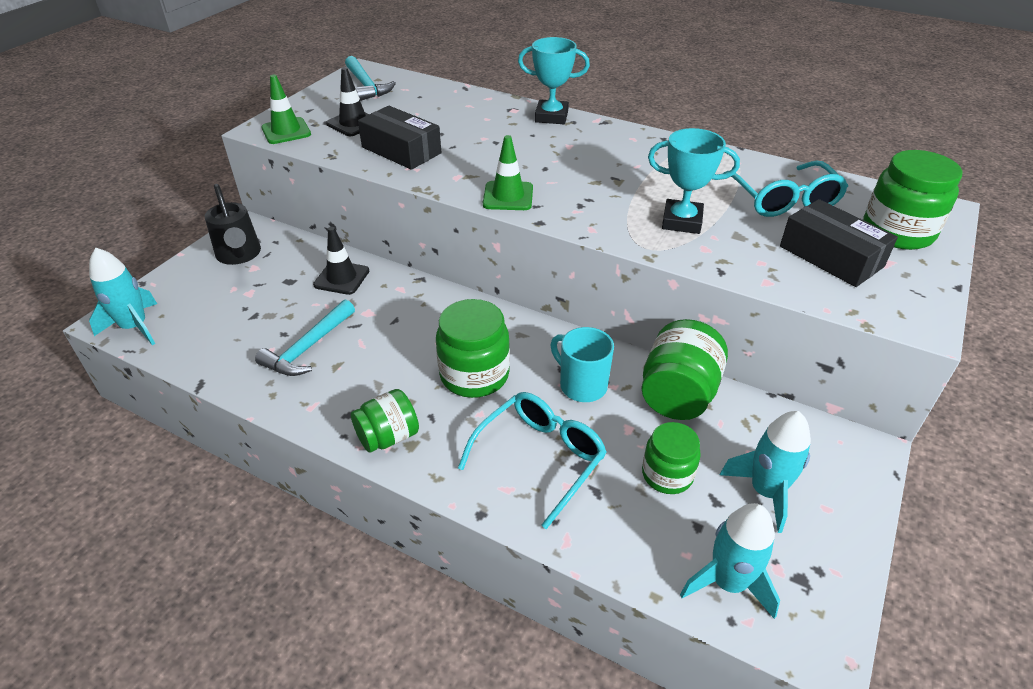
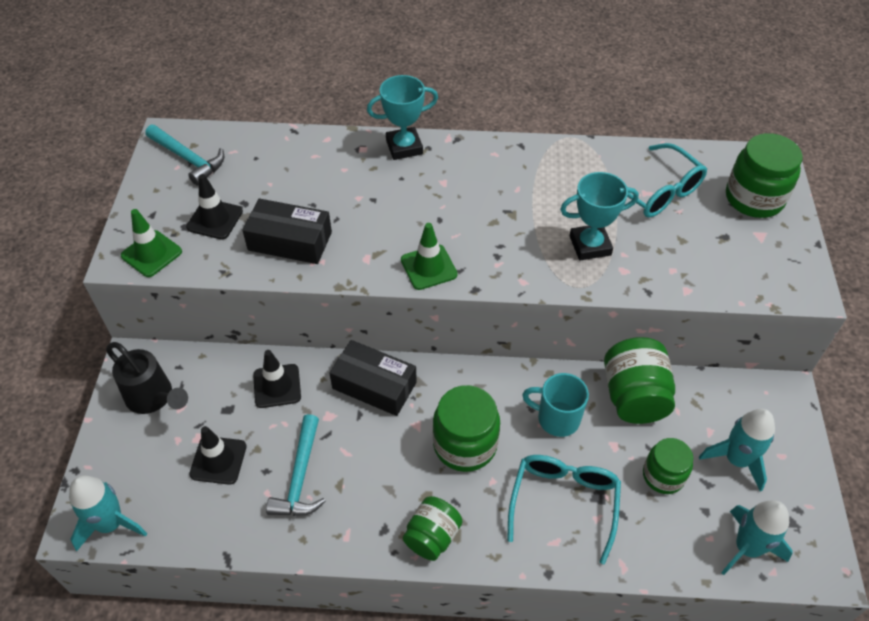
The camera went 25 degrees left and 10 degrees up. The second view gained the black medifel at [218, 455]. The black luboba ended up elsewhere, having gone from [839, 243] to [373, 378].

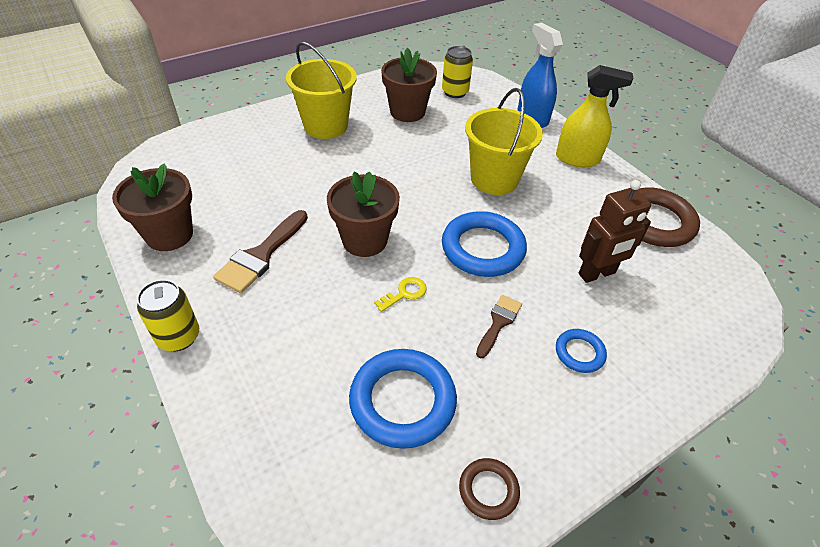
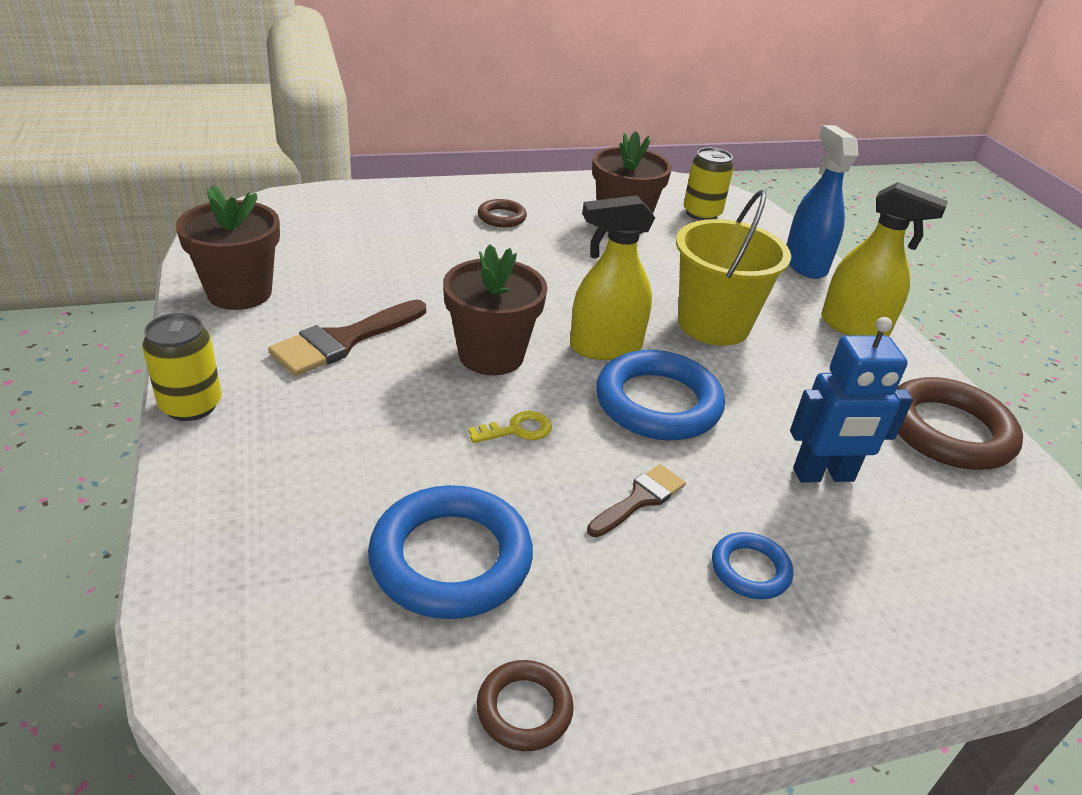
The camera went 15 degrees right and 10 degrees down. Where the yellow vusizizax stood at [321, 90], the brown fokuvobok came to stand at [502, 213]. The second view gained the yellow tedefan at [612, 277]. What was the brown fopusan at [615, 231] turned into the blue fopusan at [851, 400].

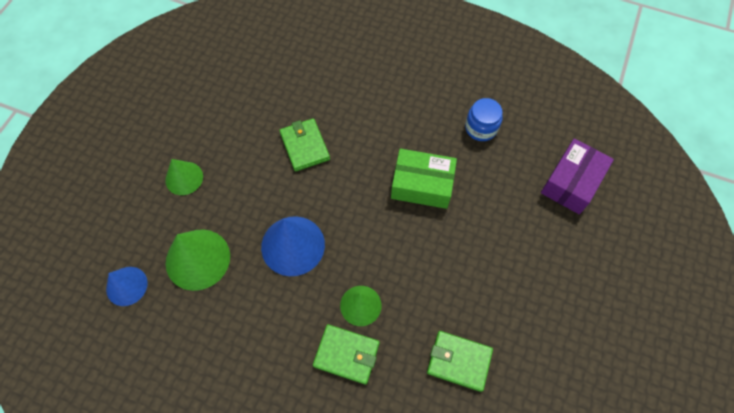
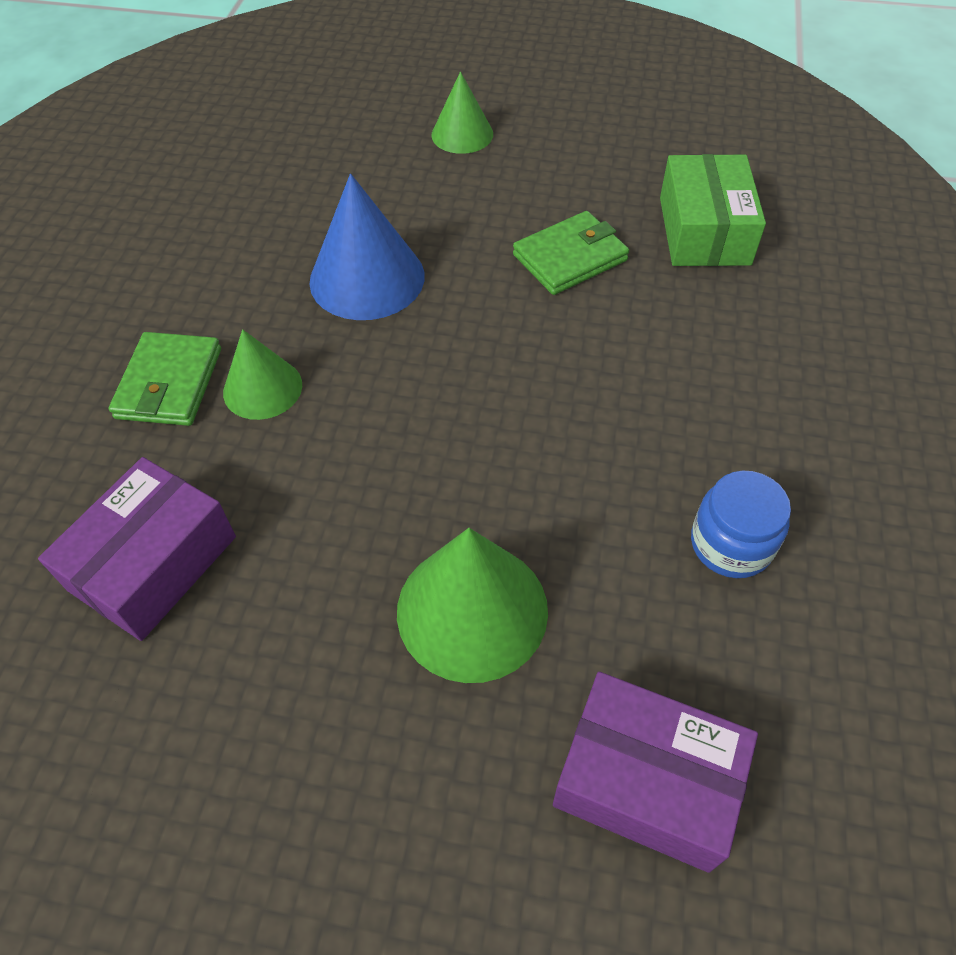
The camera went 80 degrees right and 10 degrees down. Where the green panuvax stood at [460, 361], the purple luboba came to stand at [137, 549]. The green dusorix ended up elsewhere, having gone from [198, 260] to [472, 605]. The green luboba ended up elsewhere, having gone from [424, 178] to [713, 210]. The second view lost the blue dusorix at [127, 286].

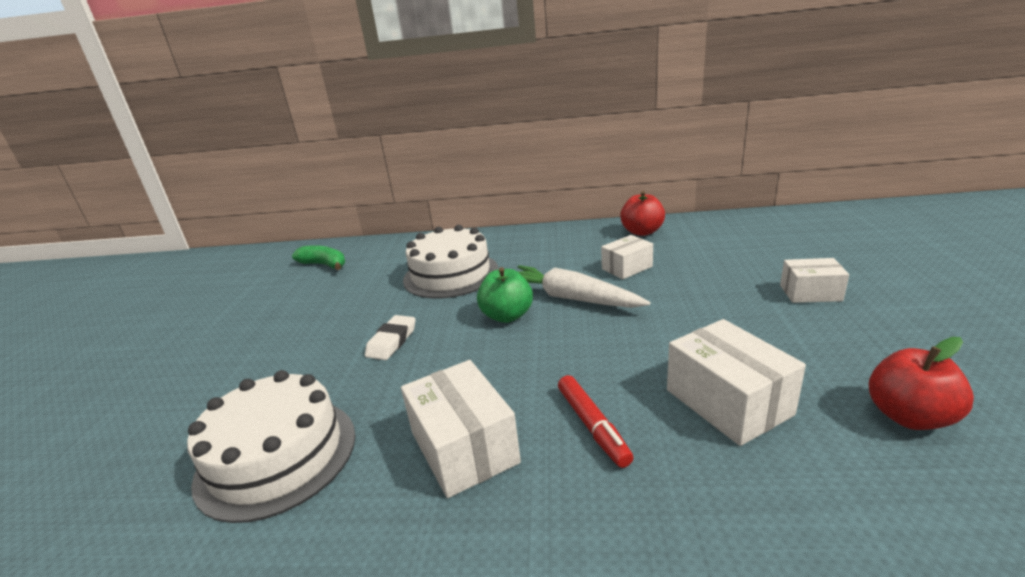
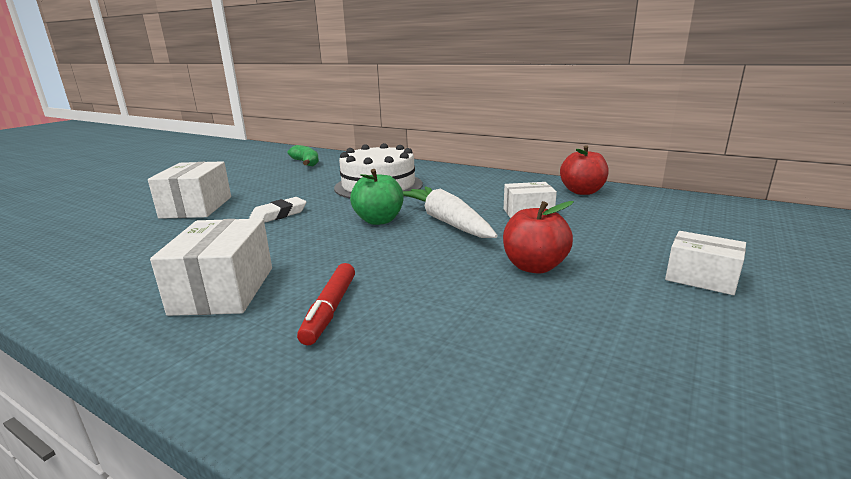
The camera went 25 degrees right and 5 degrees down. The white luboba ended up elsewhere, having gone from [736, 382] to [189, 190]. The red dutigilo ended up elsewhere, having gone from [921, 383] to [538, 237]. The second view lost the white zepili at [271, 446].

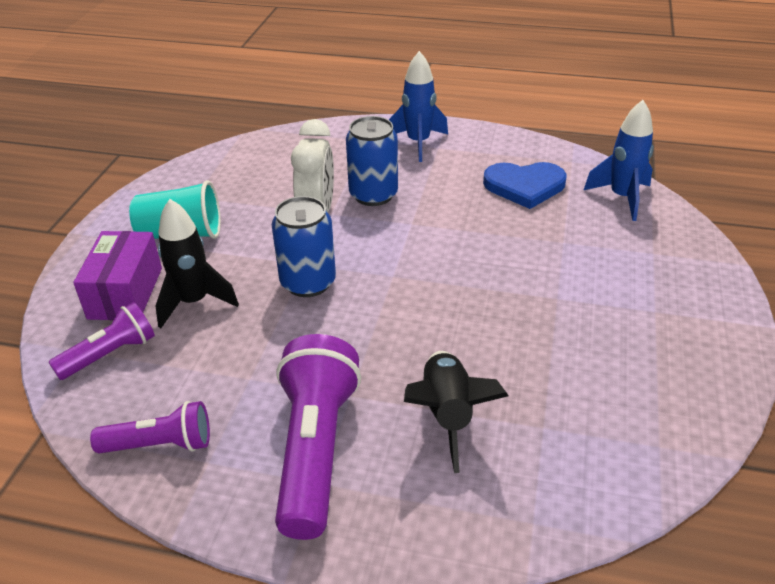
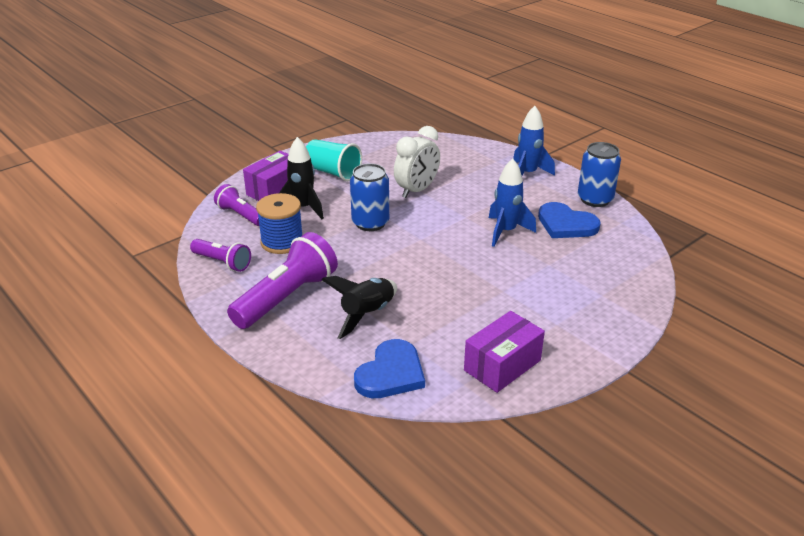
The camera went 35 degrees right and 5 degrees down. The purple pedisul at [101, 341] ended up facing another way, 135 degrees counterclockwise from before. The second view gained the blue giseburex at [279, 223]. The second view gained the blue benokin at [389, 368]. The second view gained the purple luboba at [504, 352]. The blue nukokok ended up elsewhere, having gone from [619, 160] to [512, 203]. The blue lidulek ended up elsewhere, having gone from [372, 161] to [599, 174].

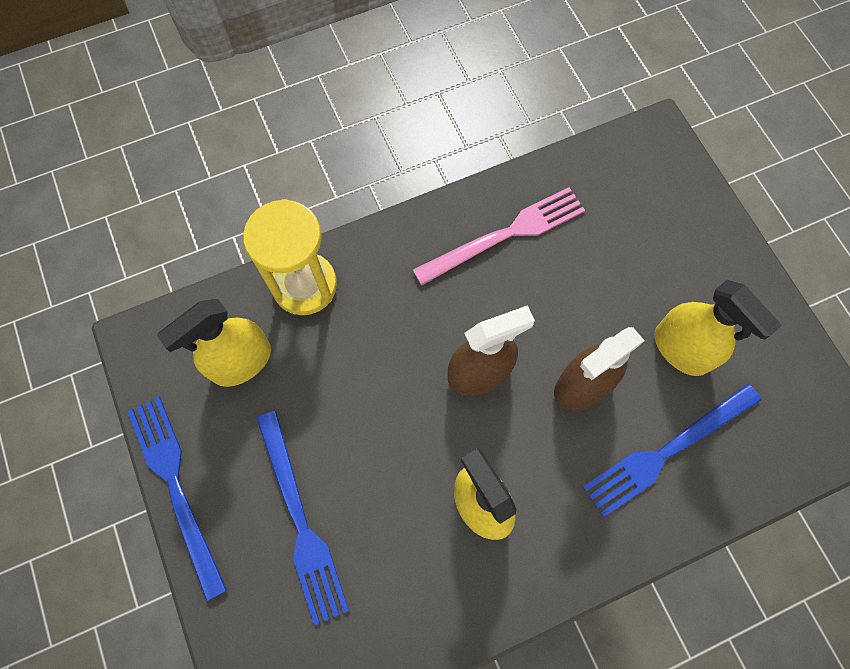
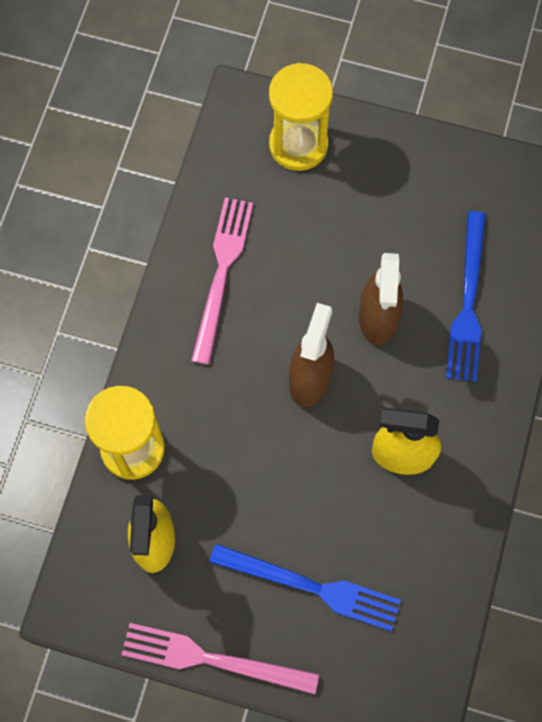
The camera went 50 degrees left and 0 degrees up. What was the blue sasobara at [177, 499] turned into the pink sasobara at [220, 659]. The second view gained the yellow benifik at [301, 117]. The second view lost the yellow tedefan at [718, 328].

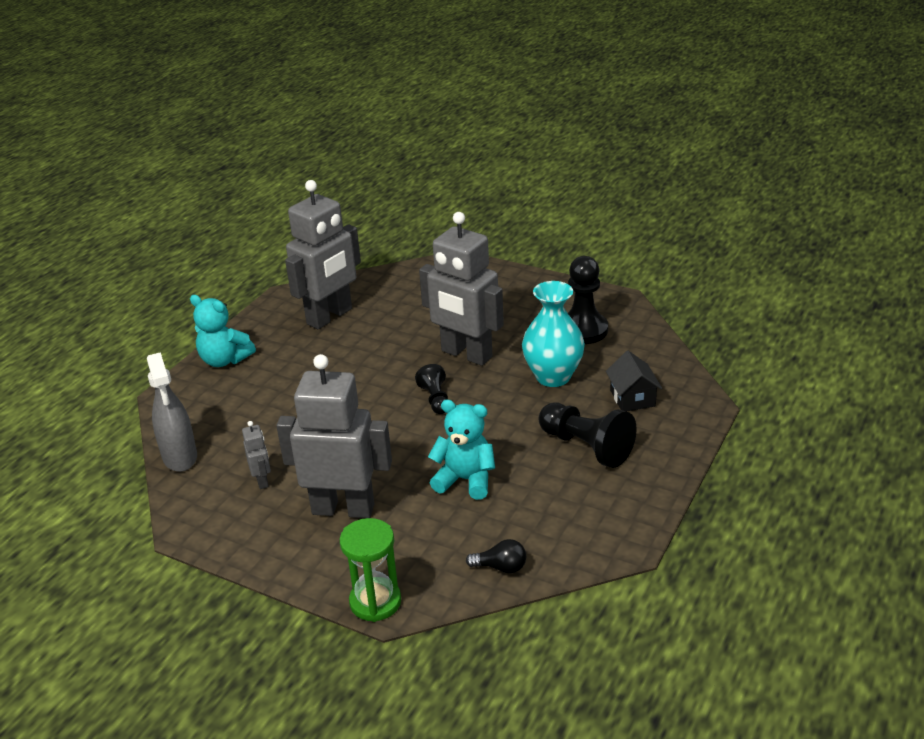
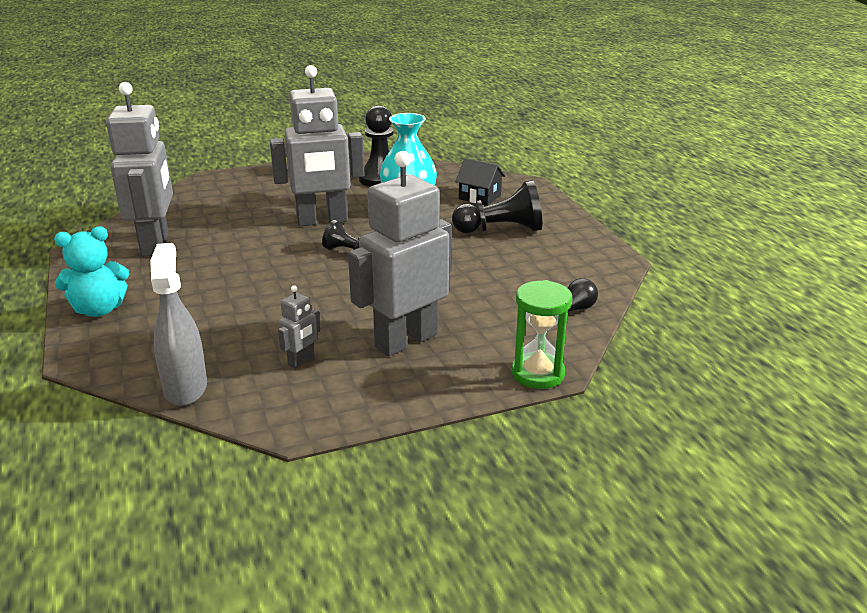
The camera went 50 degrees left and 5 degrees down. The grey tedefan at [172, 412] ended up facing another way, 120 degrees counterclockwise from before. The grey fopusan at [256, 455] ended up facing another way, 105 degrees clockwise from before. The second view lost the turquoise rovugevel at [461, 450].

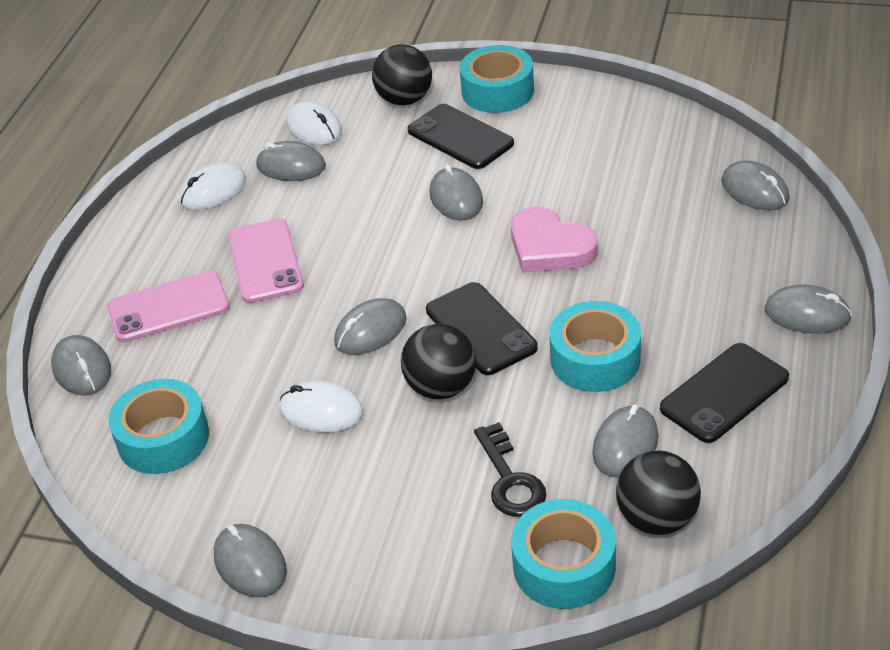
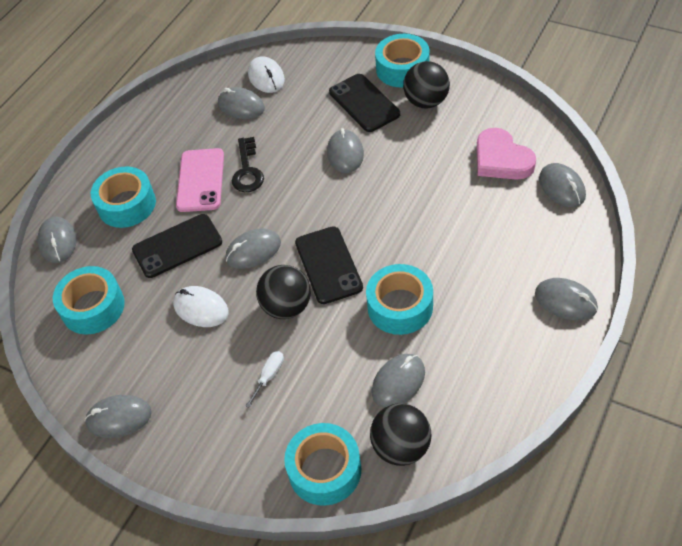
The camera went 15 degrees right and 10 degrees up. The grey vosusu at [250, 561] ended up facing another way, 75 degrees counterclockwise from before. Where the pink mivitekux stood at [168, 306], the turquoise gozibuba came to stand at [123, 197]. The black mivitekux ended up elsewhere, having gone from [724, 393] to [177, 246]. The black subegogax ended up elsewhere, having gone from [510, 469] to [248, 164]. The second view gained the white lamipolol at [264, 379]. The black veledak ended up elsewhere, having gone from [402, 75] to [426, 85]. The pink benokin ended up elsewhere, having gone from [554, 240] to [506, 154]. The second view lost the white vosusu at [212, 186].

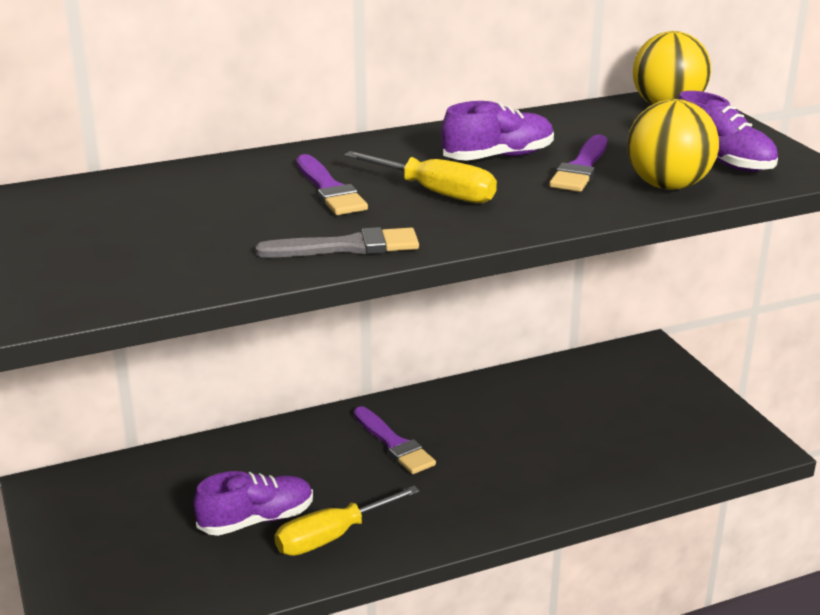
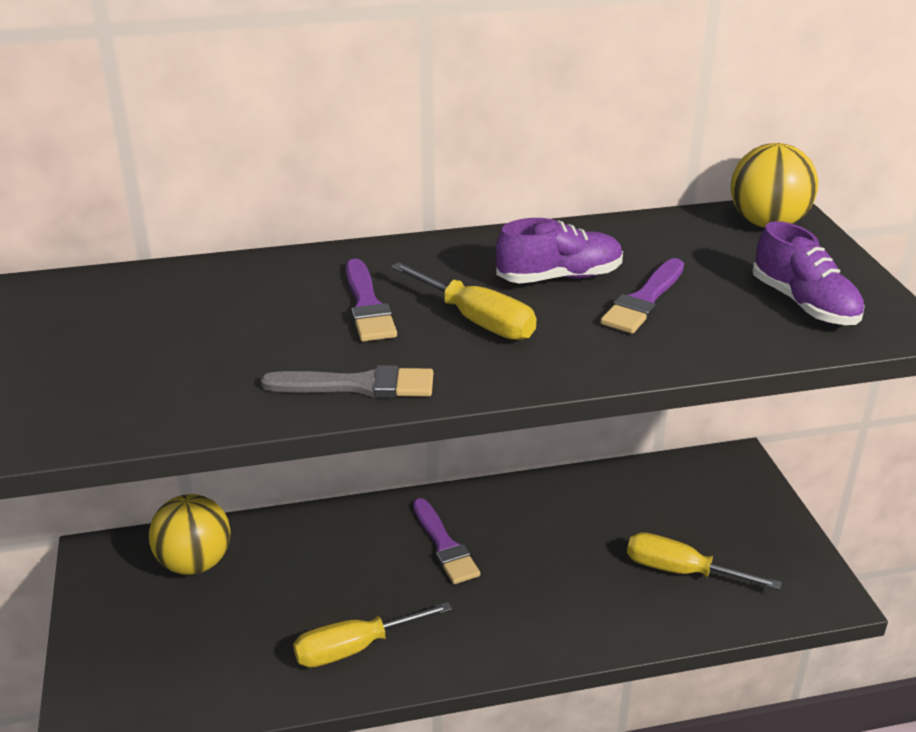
The camera went 10 degrees right and 5 degrees up. The yellow veledak ended up elsewhere, having gone from [673, 144] to [190, 534]. The second view gained the yellow lamipolol at [704, 561]. The second view lost the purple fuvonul at [253, 503].

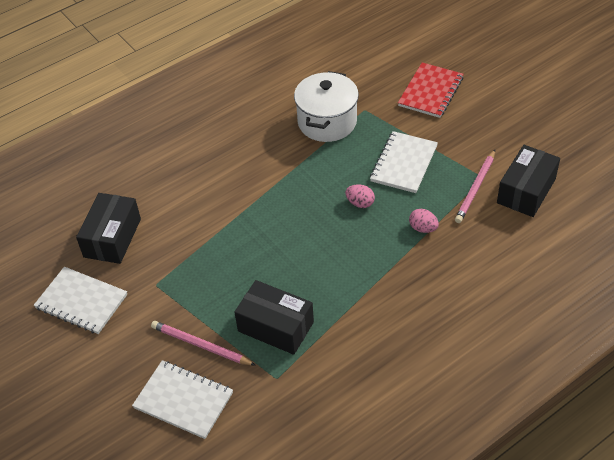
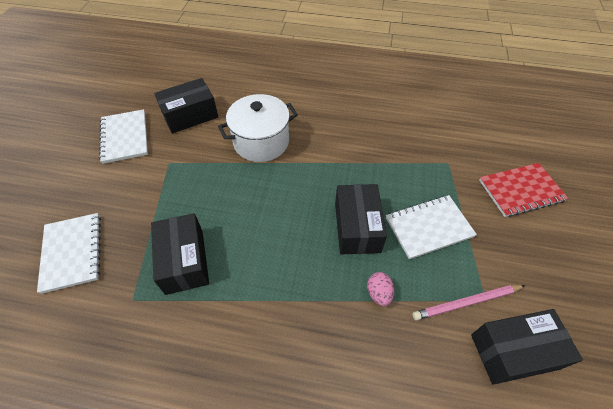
The camera went 45 degrees right and 5 degrees up. The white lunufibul ended up elsewhere, having gone from [326, 106] to [258, 128]. Where the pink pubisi stood at [360, 196], the black luboba came to stand at [361, 219]. The second view lost the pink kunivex at [203, 343].

